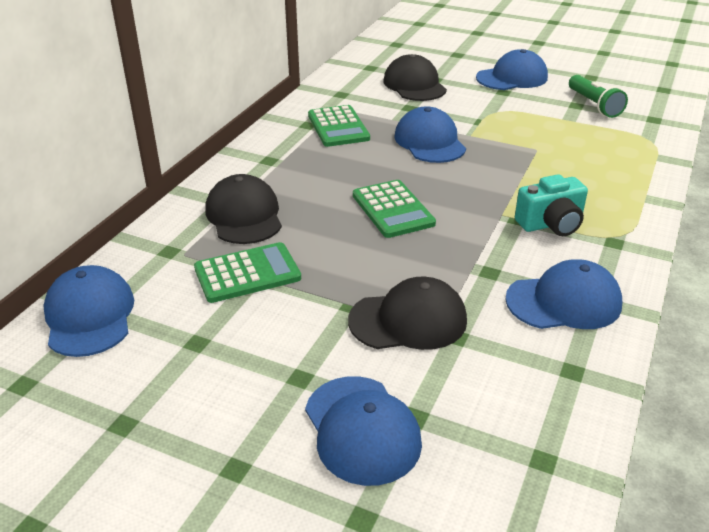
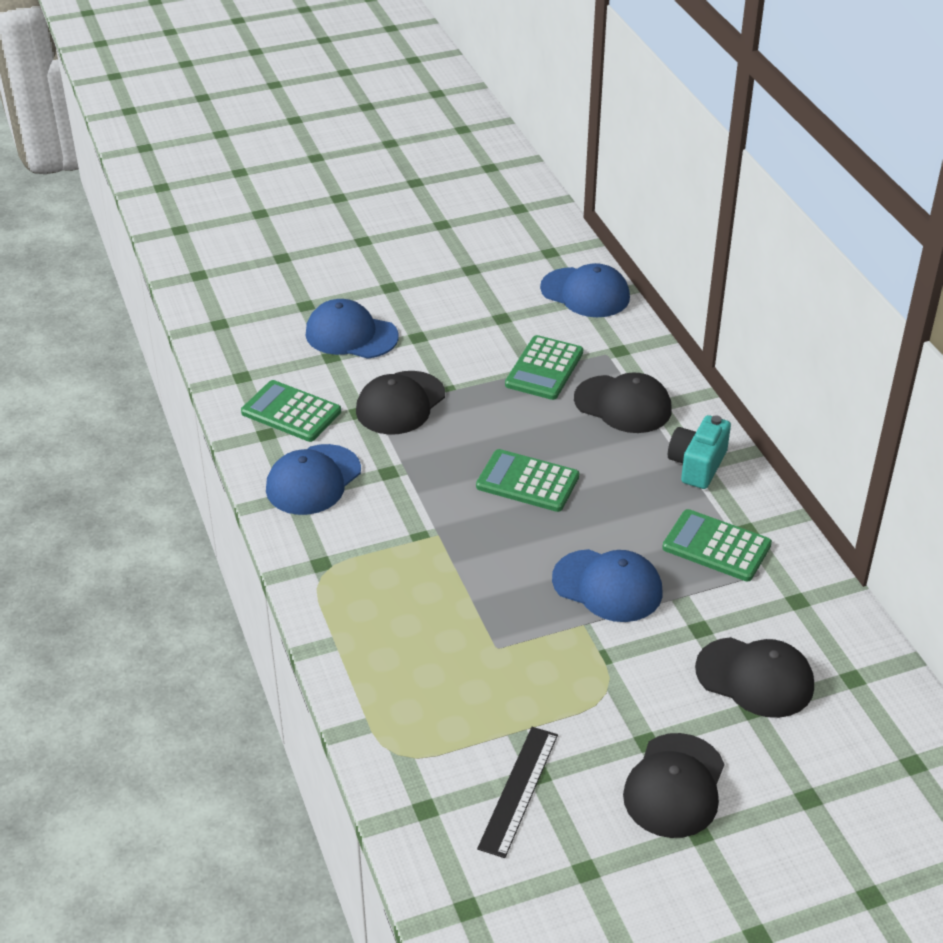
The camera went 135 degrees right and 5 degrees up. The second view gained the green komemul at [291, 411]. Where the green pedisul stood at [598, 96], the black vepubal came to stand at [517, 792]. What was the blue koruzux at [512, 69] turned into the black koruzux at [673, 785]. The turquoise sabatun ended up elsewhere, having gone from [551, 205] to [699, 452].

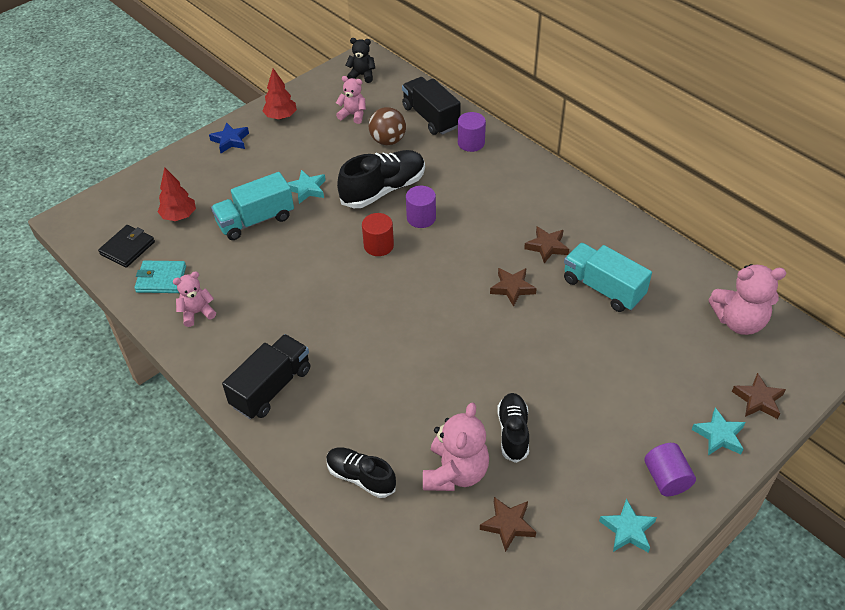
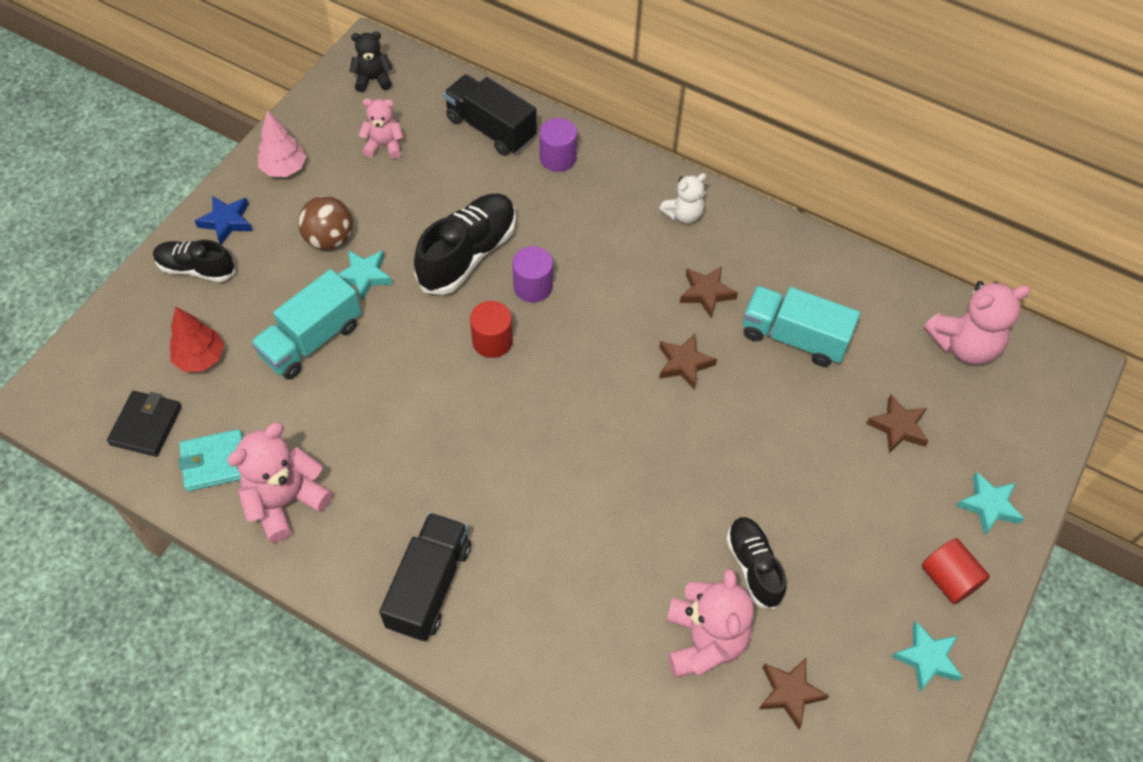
The camera went 20 degrees left and 10 degrees up. The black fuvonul ended up elsewhere, having gone from [361, 473] to [194, 261]. The size of the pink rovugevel at [194, 299] changed by a factor of 1.66. What was the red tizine at [279, 94] turned into the pink tizine at [282, 143]. The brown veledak ended up elsewhere, having gone from [387, 126] to [325, 223]. The second view gained the white rovugevel at [683, 198]. The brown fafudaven ended up elsewhere, having gone from [759, 396] to [897, 423]. What was the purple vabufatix at [670, 469] turned into the red vabufatix at [955, 571].

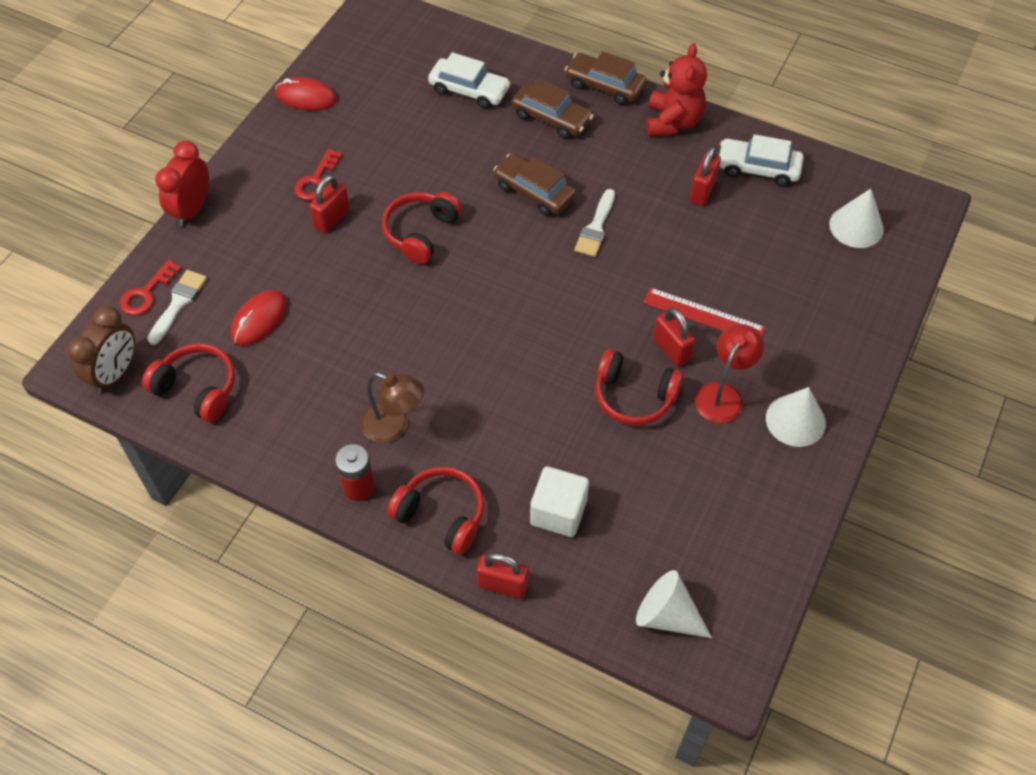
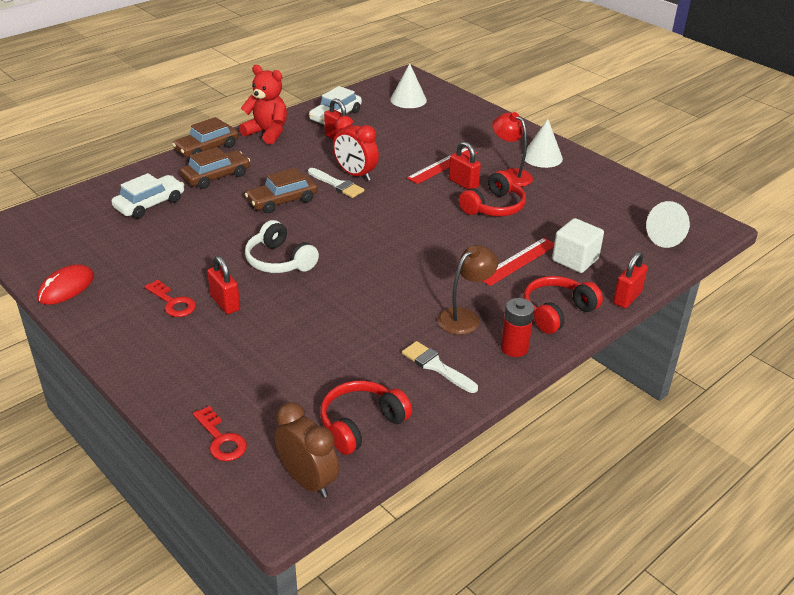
The camera went 70 degrees left and 20 degrees down. What was the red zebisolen at [422, 228] turned into the white zebisolen at [282, 246]. The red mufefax ended up elsewhere, having gone from [182, 184] to [356, 148]. The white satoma ended up elsewhere, having gone from [177, 307] to [440, 367]. The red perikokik at [674, 337] ended up facing another way, 60 degrees clockwise from before. The second view gained the red vepubal at [518, 262]. The second view lost the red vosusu at [259, 318].

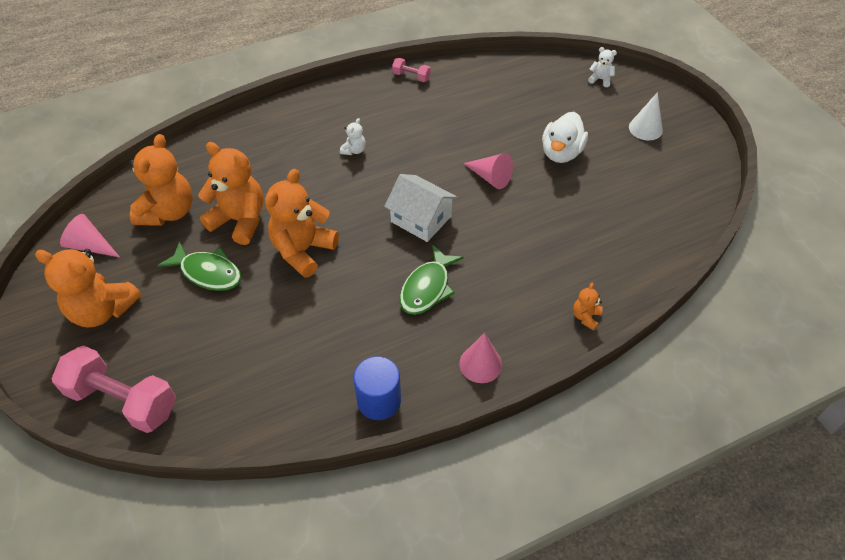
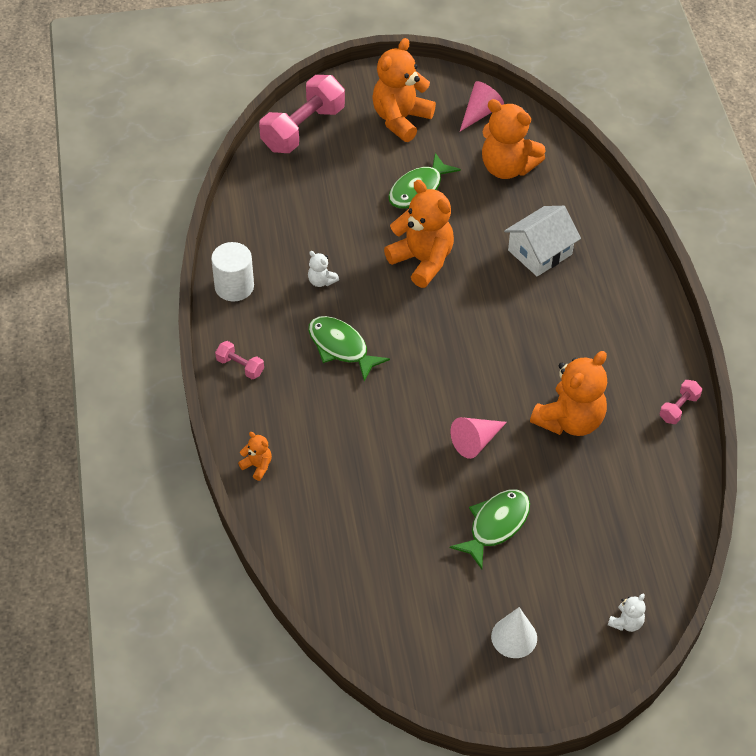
The camera went 105 degrees right and 0 degrees up. What was the blue vabufatix at [377, 388] turned into the white vabufatix at [232, 272]. Where the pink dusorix stood at [480, 358], the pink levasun came to stand at [239, 360]. The white rovugevel ended up elsewhere, having gone from [353, 136] to [323, 269]. Where the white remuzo stood at [565, 137], the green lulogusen came to stand at [490, 529]. The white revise ended up elsewhere, having gone from [421, 208] to [542, 241]. The orange rovugevel ended up elsewhere, having gone from [230, 193] to [568, 393].

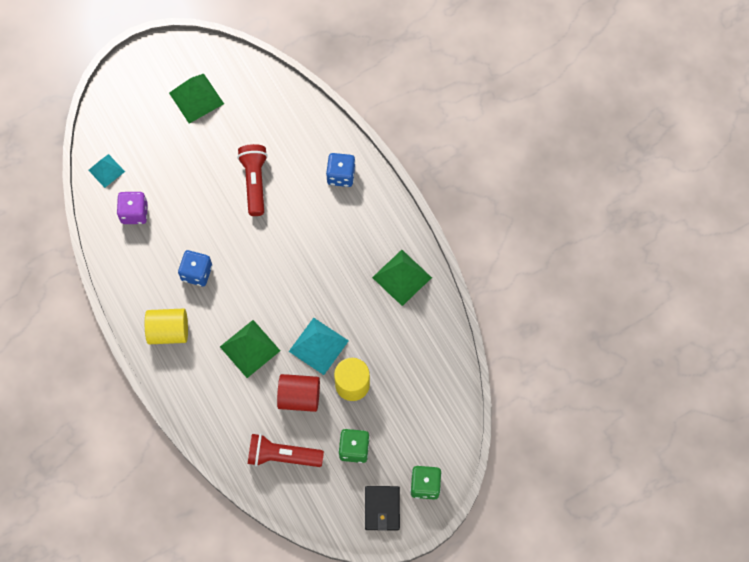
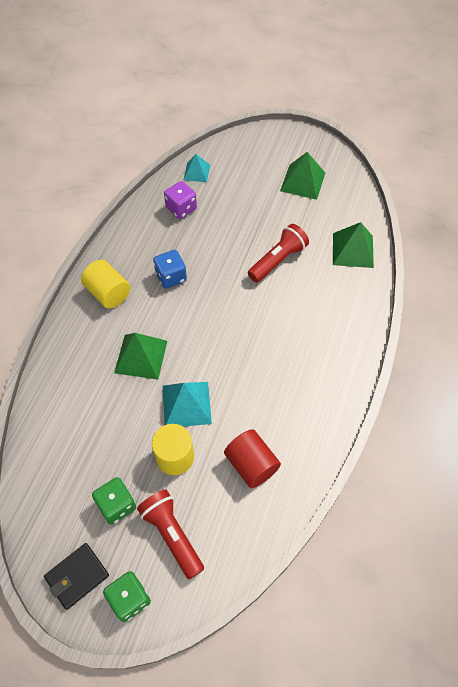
The camera went 50 degrees right and 10 degrees down. The red pedisul ended up elsewhere, having gone from [286, 450] to [170, 534]. The red vabufatix ended up elsewhere, having gone from [298, 393] to [252, 458]. The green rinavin ended up elsewhere, having gone from [402, 278] to [353, 245]. The second view lost the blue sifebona at [341, 170].

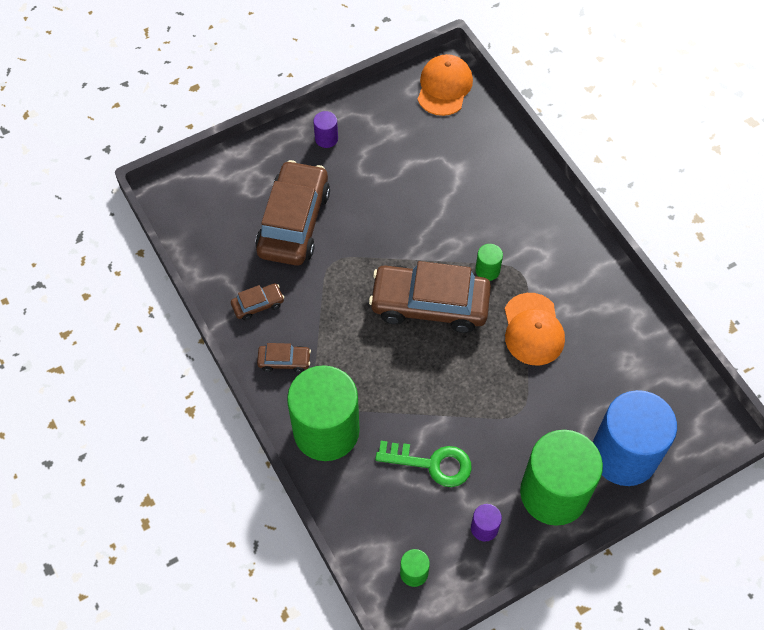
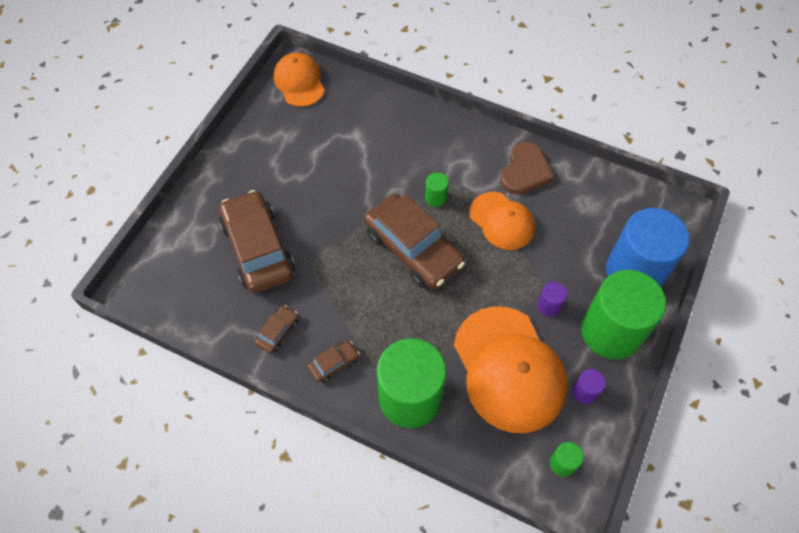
The camera went 35 degrees left and 0 degrees up. The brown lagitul at [430, 297] ended up facing another way, 105 degrees counterclockwise from before. Where the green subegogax stood at [423, 464], the orange koruzux came to stand at [511, 369]. The second view gained the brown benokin at [527, 168]. The purple vabufatix ended up elsewhere, having gone from [325, 129] to [552, 299].

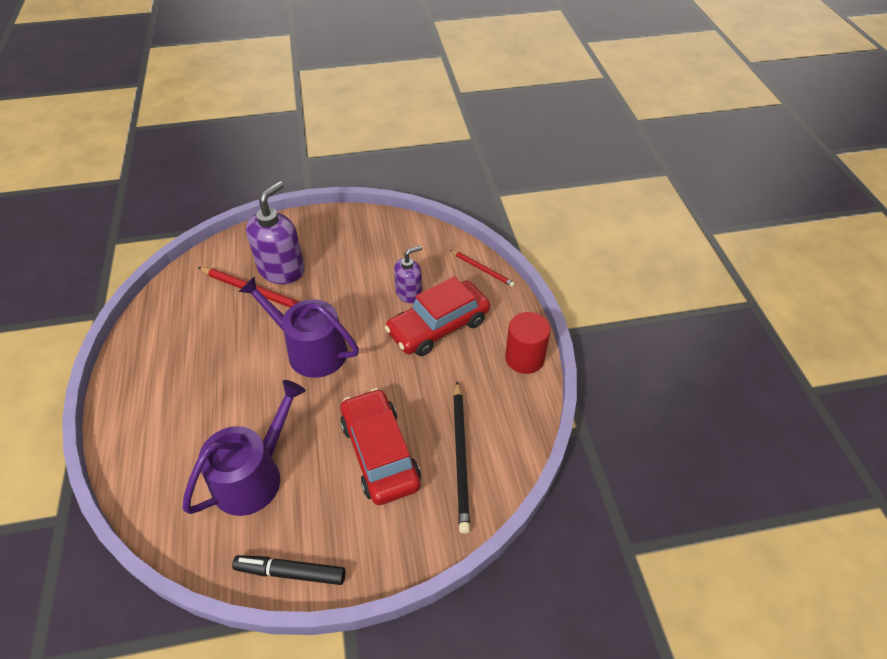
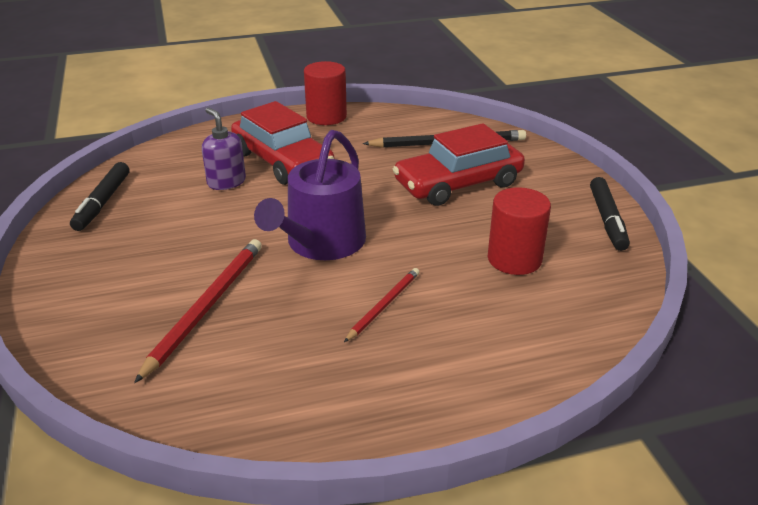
The camera went 95 degrees left and 15 degrees down. The second view gained the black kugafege at [99, 196]. The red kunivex ended up elsewhere, having gone from [482, 268] to [381, 305]. Where the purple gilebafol stood at [244, 448], the red vabufatix came to stand at [519, 231]. The second view lost the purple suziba at [275, 232].

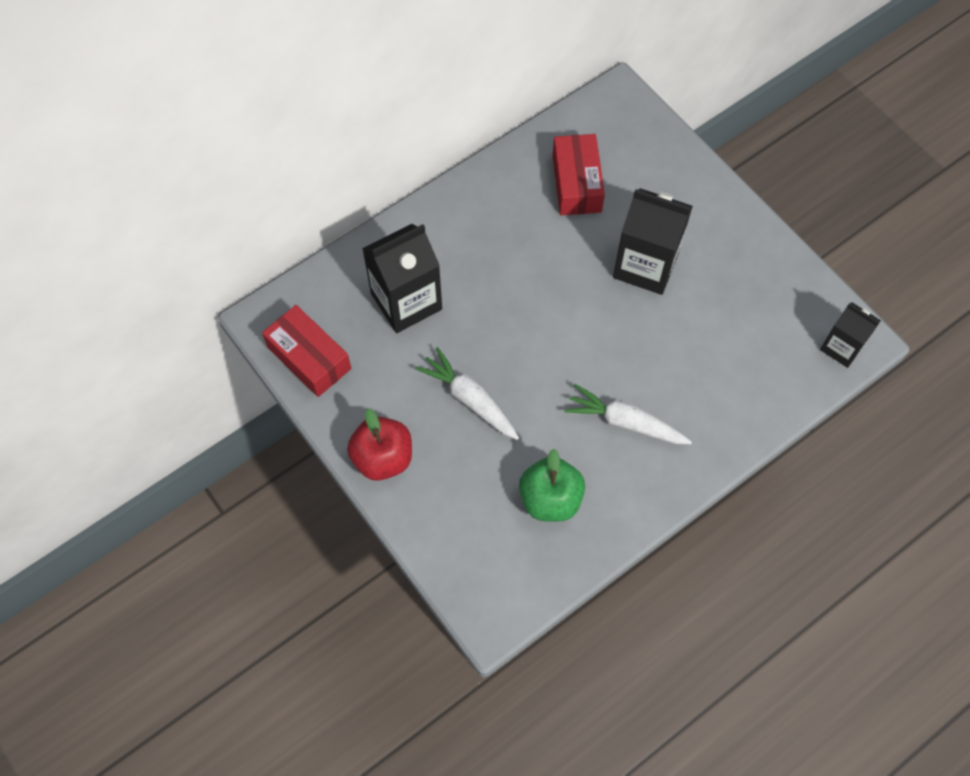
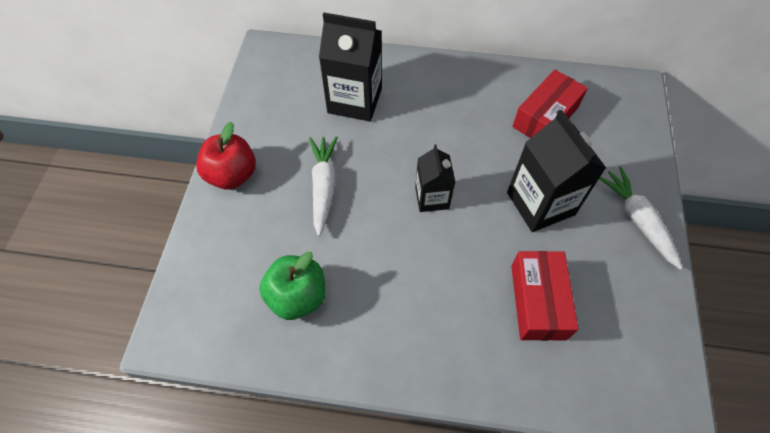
The camera went 45 degrees right and 5 degrees down. The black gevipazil ended up elsewhere, having gone from [850, 335] to [435, 178]. The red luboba ended up elsewhere, having gone from [306, 351] to [544, 296]. The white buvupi ended up elsewhere, having gone from [628, 414] to [640, 218].

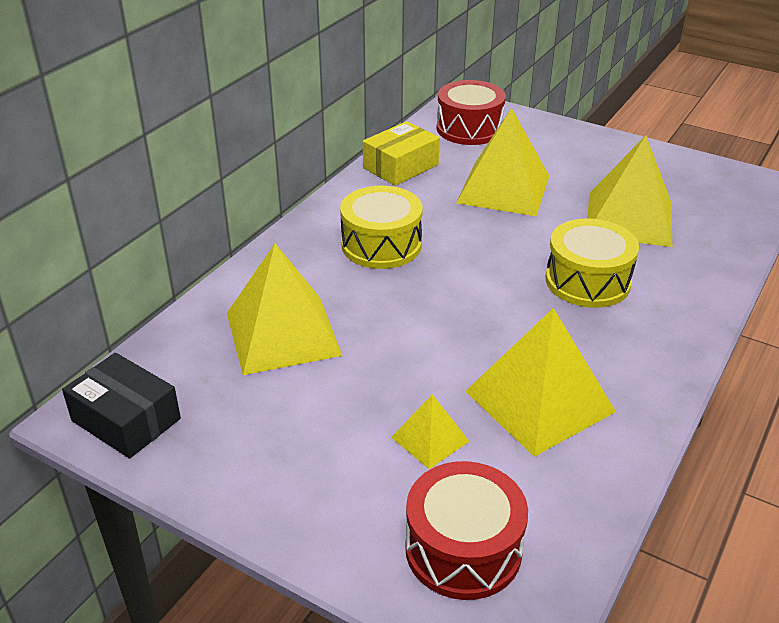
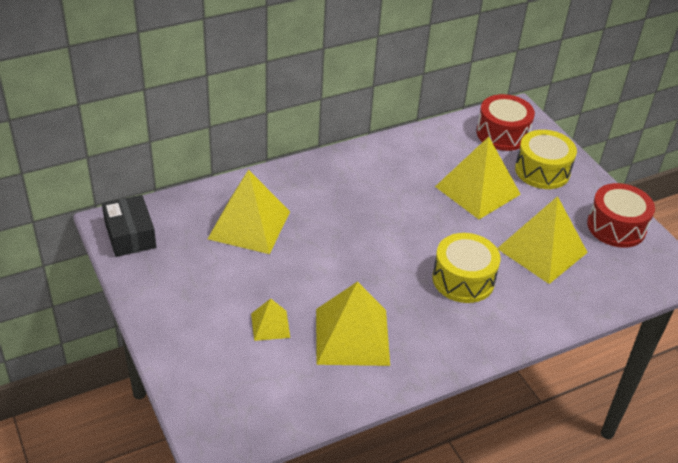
The camera went 30 degrees right and 5 degrees up. The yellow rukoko ended up elsewhere, having gone from [381, 227] to [546, 159]. The red rukoko ended up elsewhere, having gone from [466, 530] to [621, 215]. The second view lost the yellow luboba at [401, 153].

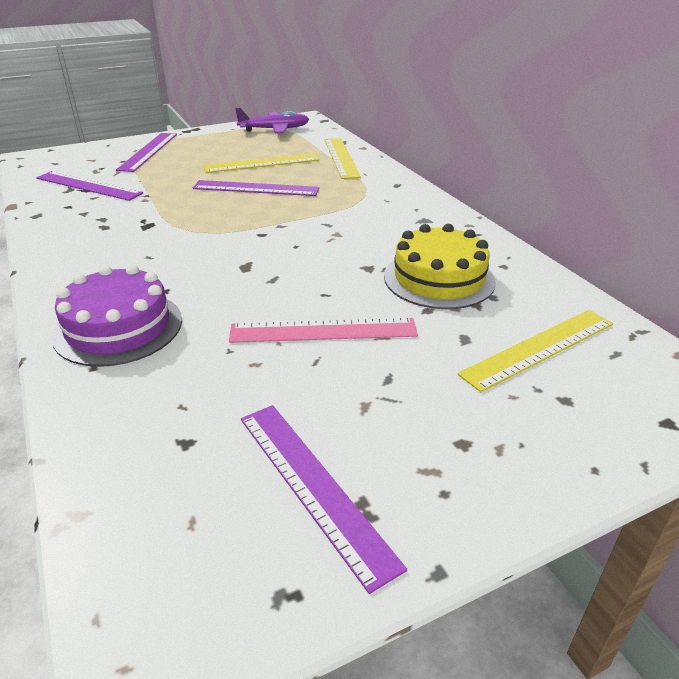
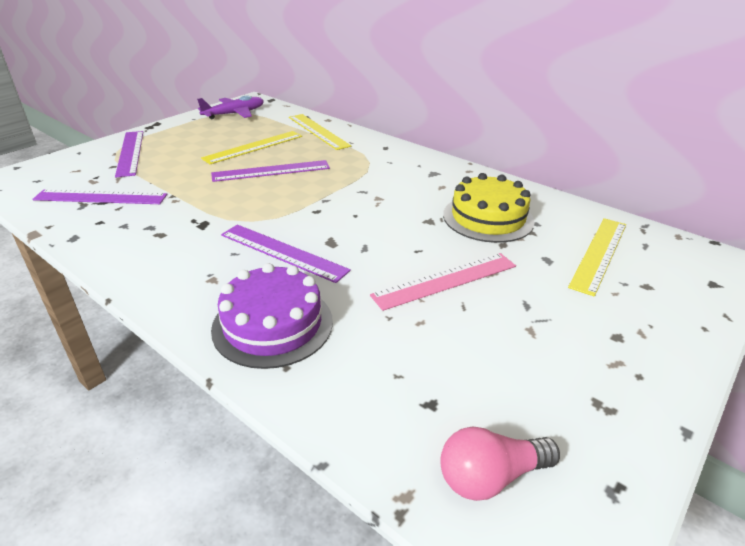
The camera went 25 degrees left and 0 degrees up. The purple vepubal ended up elsewhere, having gone from [324, 499] to [286, 254]. The second view gained the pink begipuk at [500, 464].

